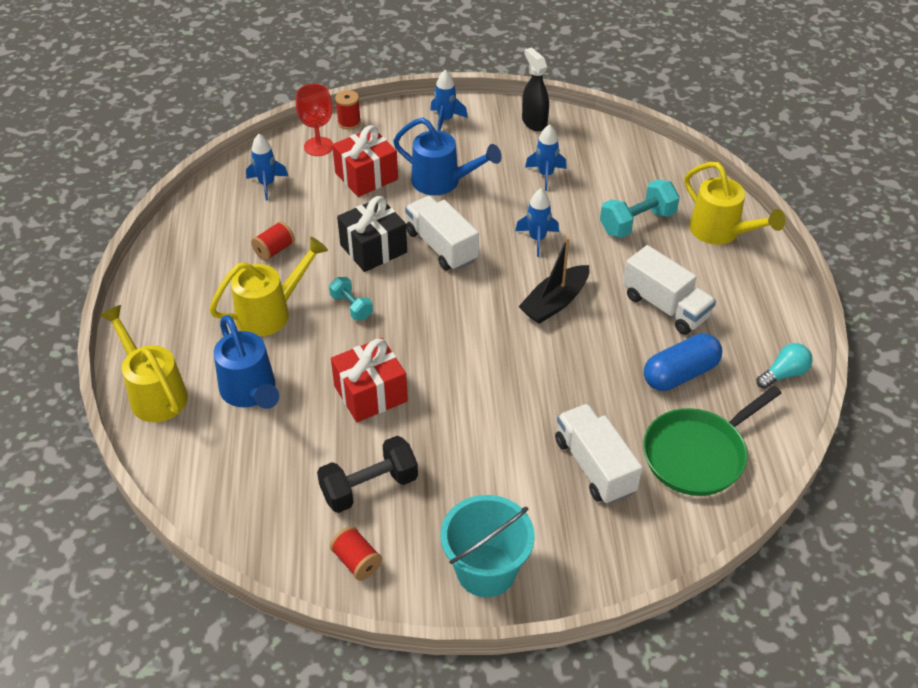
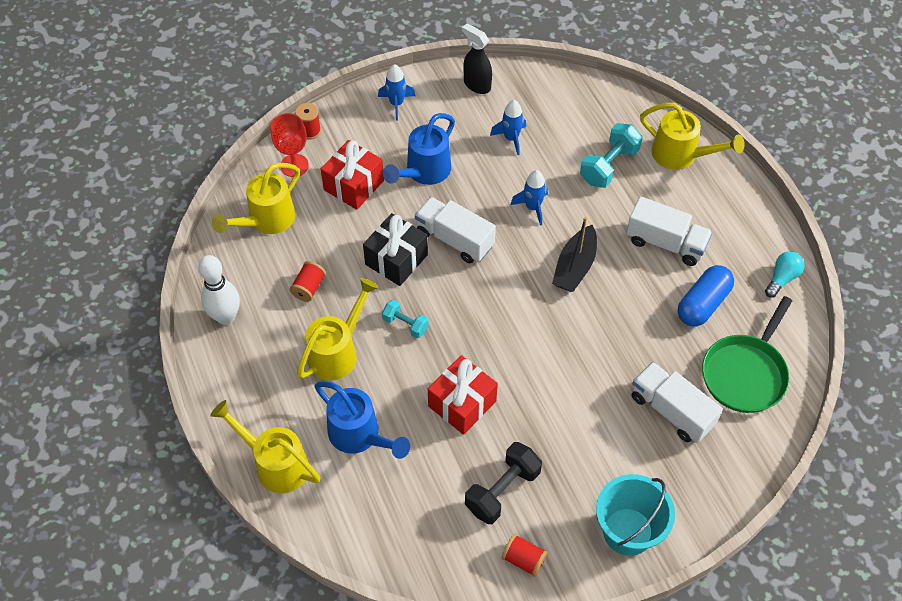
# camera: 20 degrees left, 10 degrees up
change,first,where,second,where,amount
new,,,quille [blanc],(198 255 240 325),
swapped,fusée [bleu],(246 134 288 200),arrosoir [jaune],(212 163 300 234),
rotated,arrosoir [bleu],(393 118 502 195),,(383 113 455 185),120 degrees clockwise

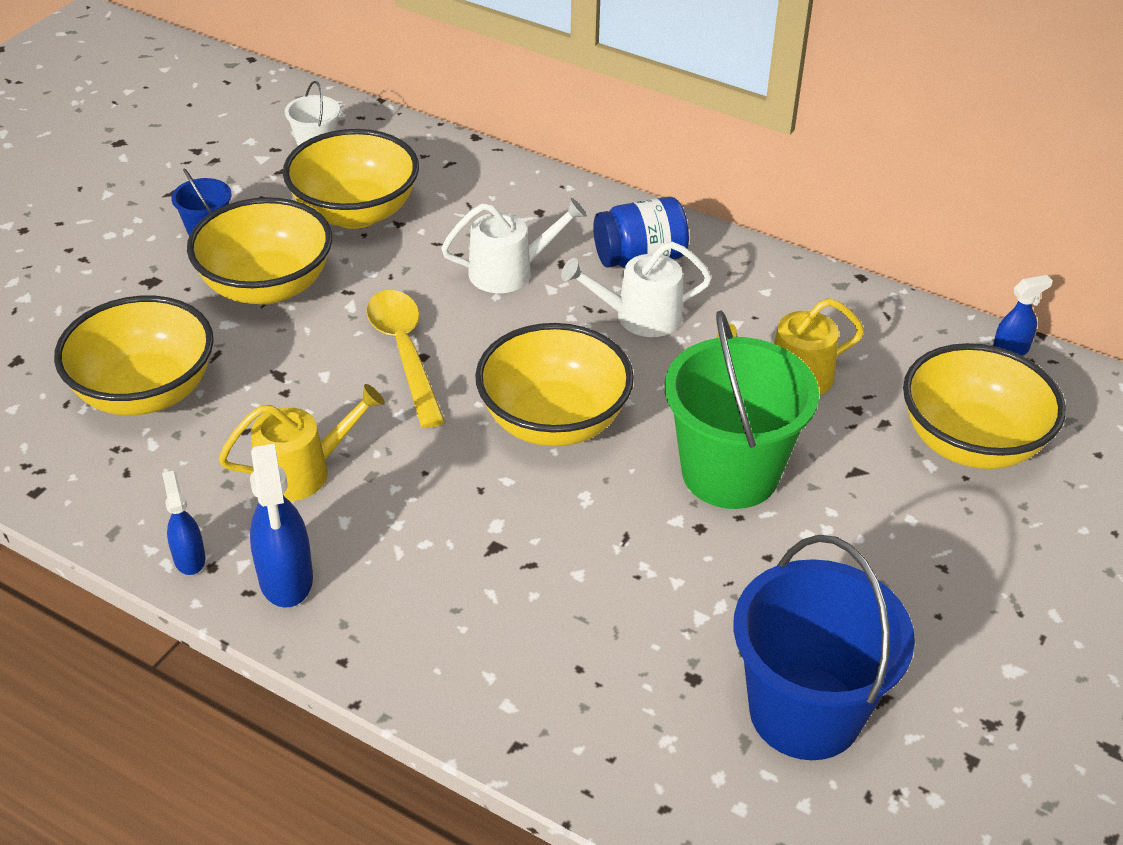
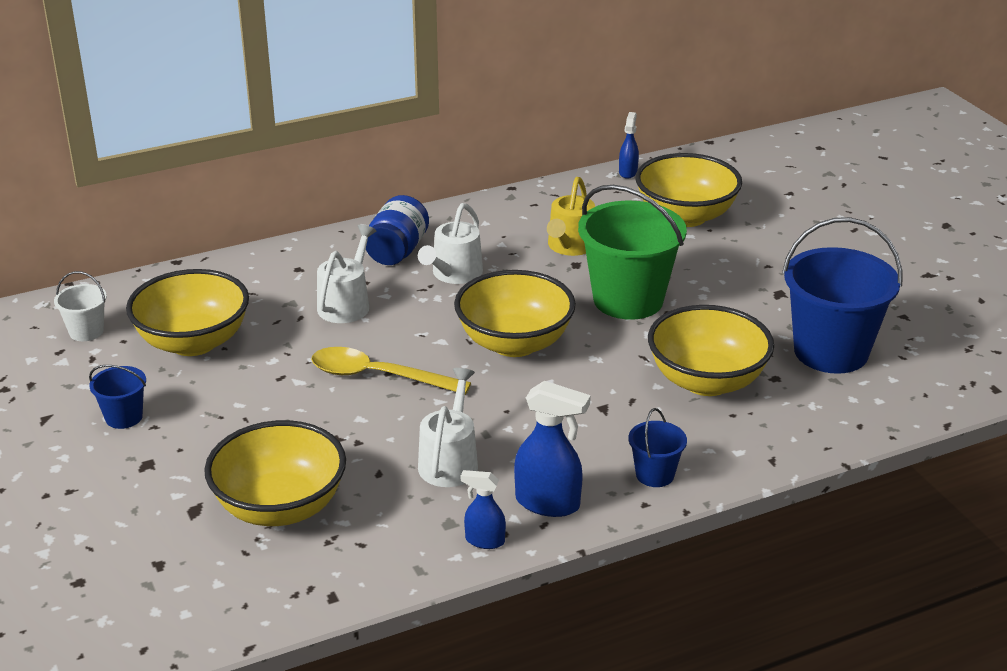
# camera: 55 degrees left, 10 degrees down
change,first,where,second,where,amount
repainted,arrosoir [jaune],(218 384 385 501),arrosoir [blanc],(418 368 478 487),
new,,,seau [bleu],(628 408 687 487),
shifted,bol [jaune],(187 197 332 305),,(648 305 774 396),

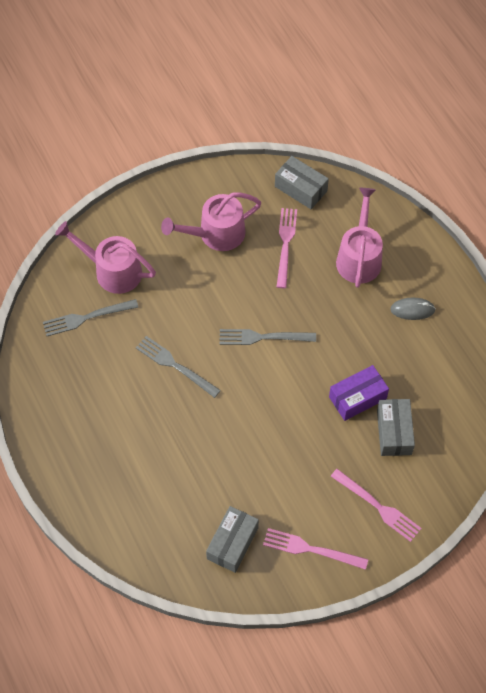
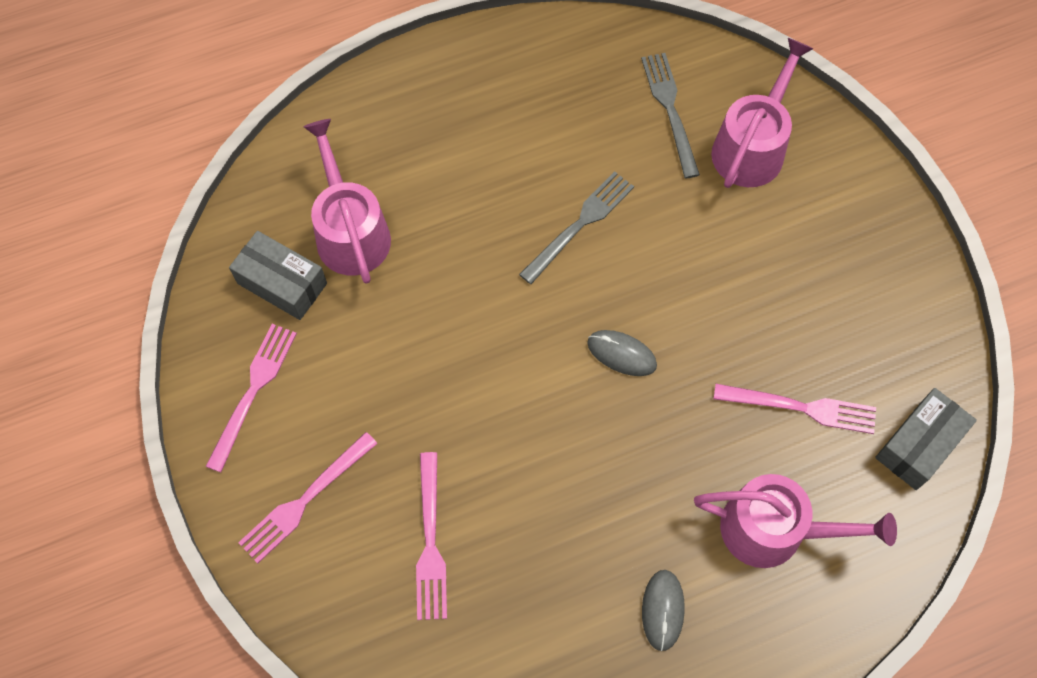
# camera: 95 degrees right, 5 degrees up
change,first,where,second,where,amount
shifted,arrosoir [rose],(161 192 261 251),,(303 119 391 284),
swapped,boîte [gris],(377 399 415 456),fourchette [rose],(416 452 447 620),
swapped,fourchette [gris],(219 329 316 345),souris [gris],(587 330 657 376),
gone,boîte [violet],(329 365 389 421),,,

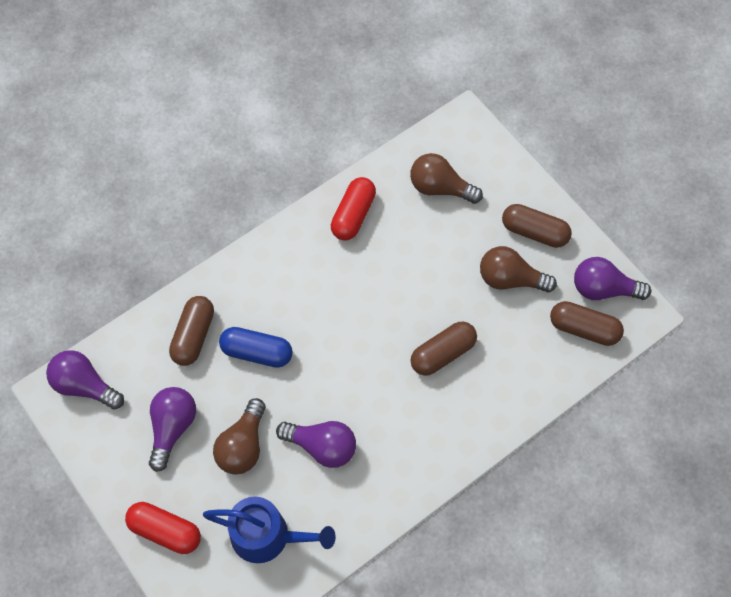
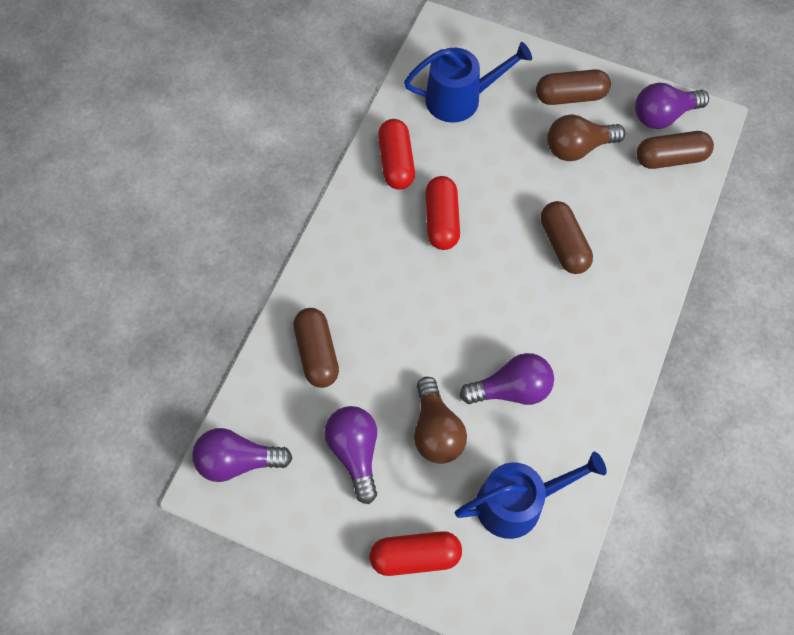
# camera: 30 degrees left, 0 degrees up
change,first,where,second,where,amount
swapped,ampoule [marron],(410 153 483 204),arrosoir [bleu],(404 42 532 123),
new,,,gélule [rouge],(426 176 460 250),
rotated,gélule [marron],(411 322 477 376),,(541 201 593 274),45 degrees counterclockwise
gone,gélule [bleu],(219 327 293 368),,,

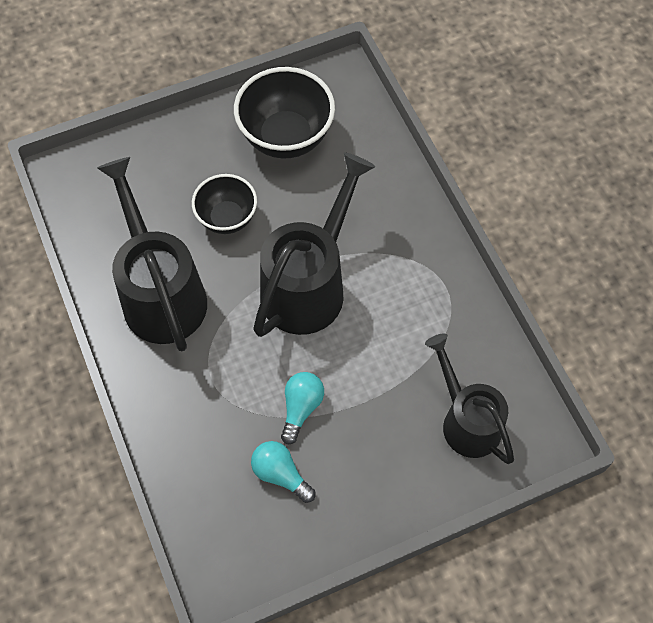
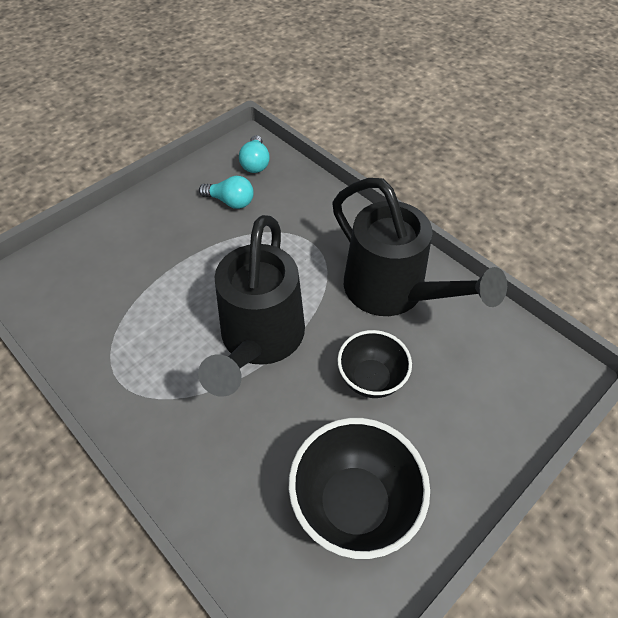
# camera: 160 degrees right, 10 degrees down
change,first,where,second,where,amount
shifted,ampoule [turquoise],(281 372 324 445),,(239 135 270 173),
gone,arrosoir [noir],(425 334 514 464),,,

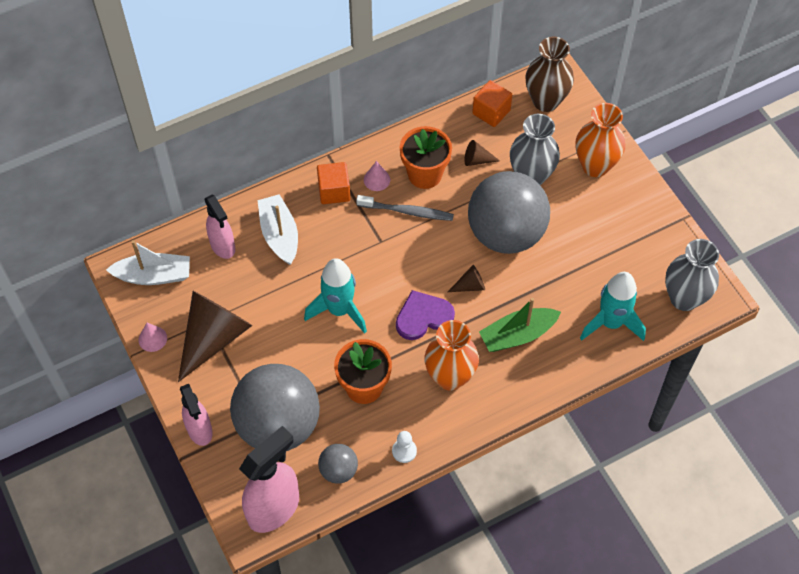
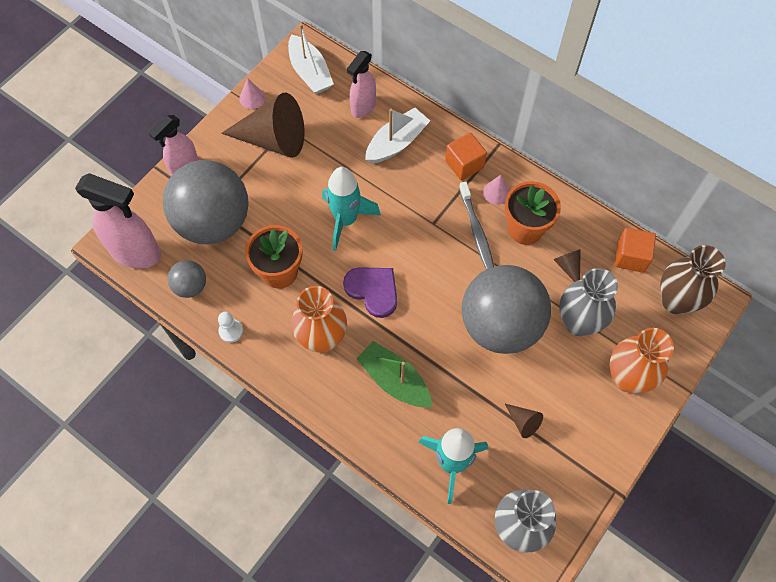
# camera: 65 degrees right, 5 degrees up
change,first,where,second,where,amount
shifted,cône [marron],(448 265 485 292),,(505 404 543 438),

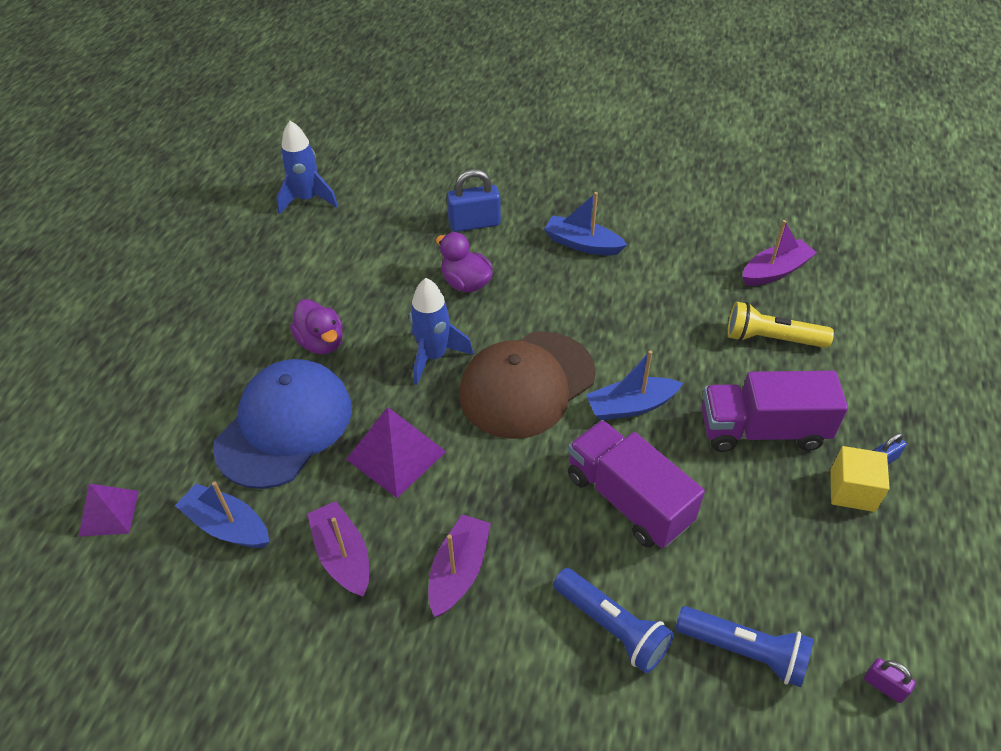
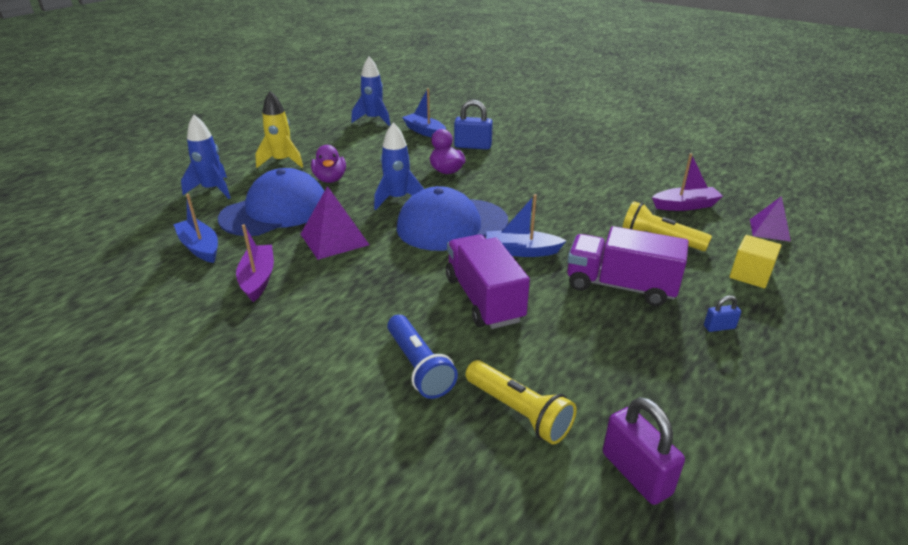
# camera: 20 degrees right, 15 degrees down
change,first,where,second,where,amount
new,,,fusée [bleu],(181 115 231 199),
new,,,fusée [jaune],(255 91 303 168),
repainted,casquette [marron],(459 331 596 439),casquette [bleu],(397 186 508 251),
shifted,bateau [bleu],(544 192 627 256),,(402 88 446 137),
repainted,lampe de poche [bleu],(675 606 813 687),lampe de poche [jaune],(465 360 577 445),
scaled,cadenas [violet],(864 658 916 703),,(603 397 685 505),x1.92
shifted,cube [jaune],(830 446 890 512),,(729 235 782 288),
shifted,pyramide [violet],(78 483 139 537),,(750 196 791 242),
gone,bateau [violet],(429 514 491 617),,,

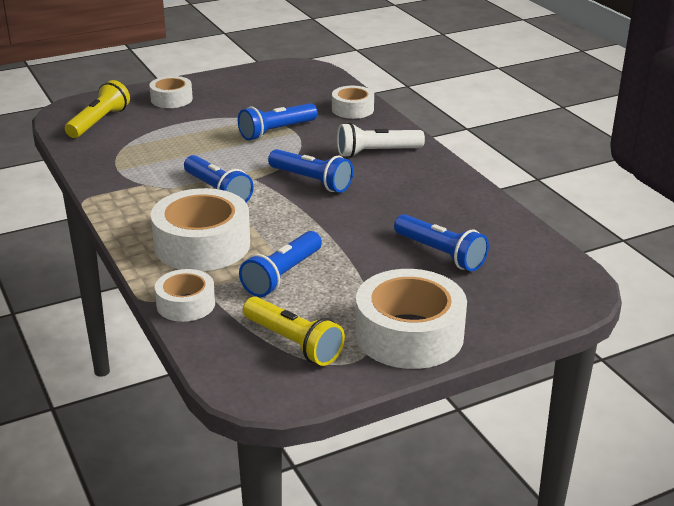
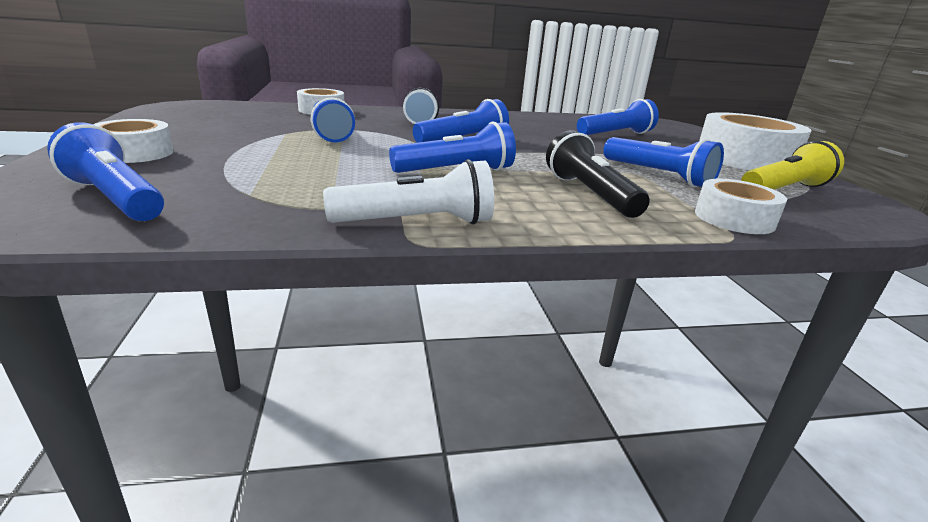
# camera: 75 degrees left, 5 degrees down
change,first,where,second,where,amount
repainted,lampe de poche [jaune],(65 80 130 138),lampe de poche [bleu],(47 122 164 221),
new,,,lampe de poche [blanc],(323 159 494 224),
swapped,ruban adhésif [blanc],(151 188 250 271),lampe de poche [noir],(546 130 649 218),

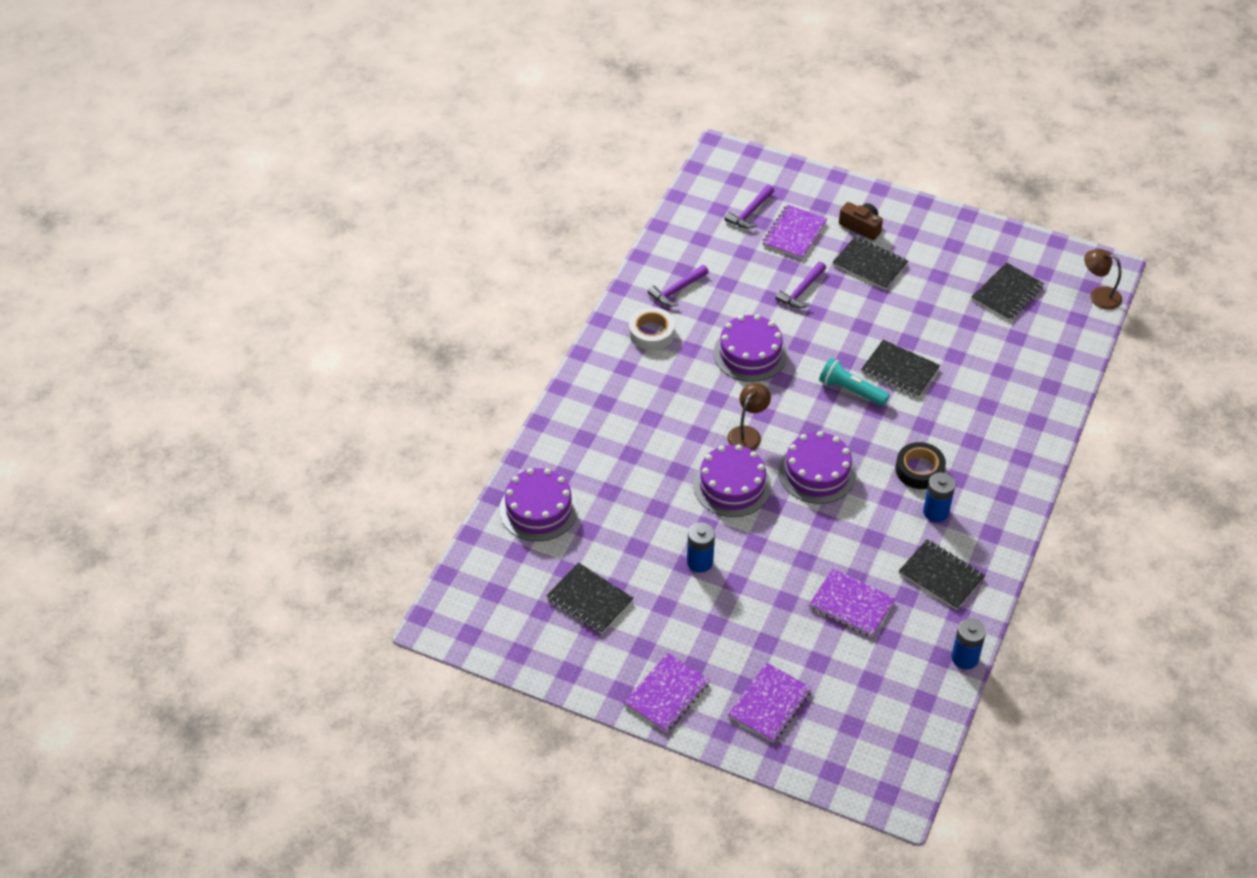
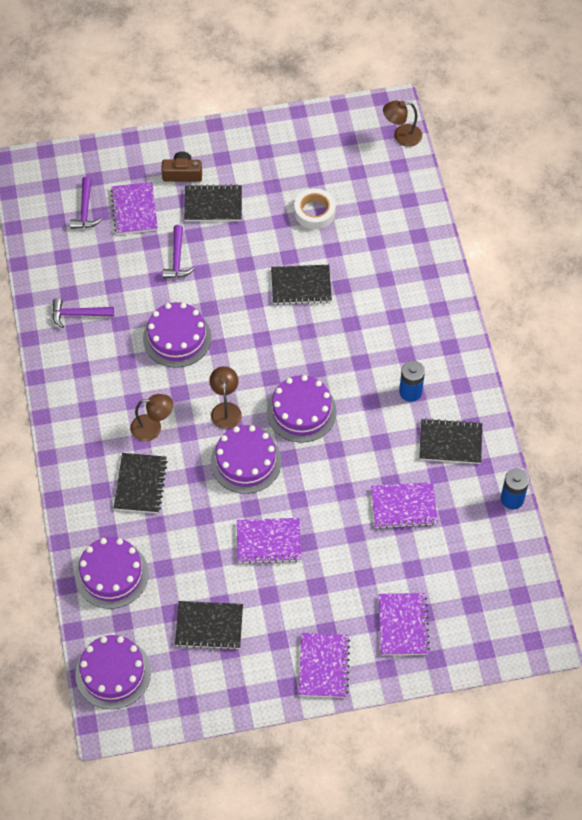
# camera: 35 degrees left, 10 degrees up
change,first,where,second,where,amount
rotated,marteau [violet],(648 265 709 307),,(52 298 114 328),75 degrees clockwise
new,,,gâteau [violet],(75 635 151 709),
shifted,carnet [noir],(972 262 1044 321),,(114 453 168 513),
new,,,lampe [marron],(130 394 173 442),
swapped,pile [bleu],(687 522 715 573),carnet [violet],(237 518 301 564),
shifted,ruban adhésif [blanc],(629 307 675 350),,(294 188 336 229),
gone,lampe de poche [turquoise],(819 358 890 406),,,
gone,ruban adhésif [noir],(895 442 946 489),,,

